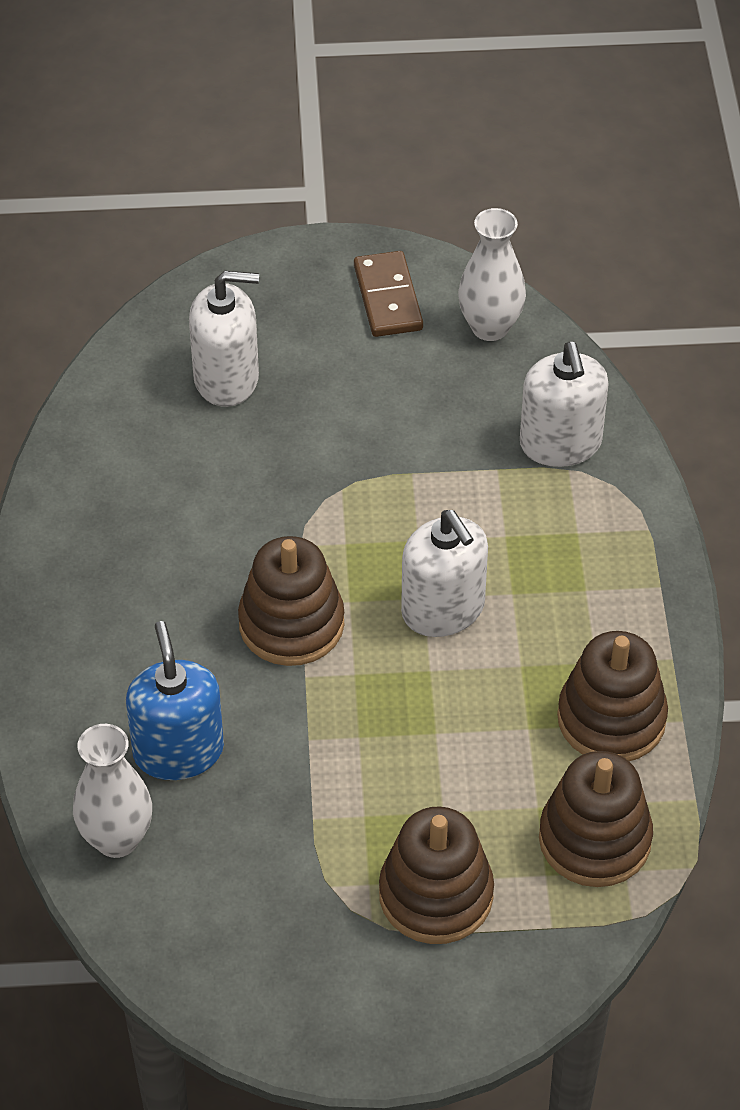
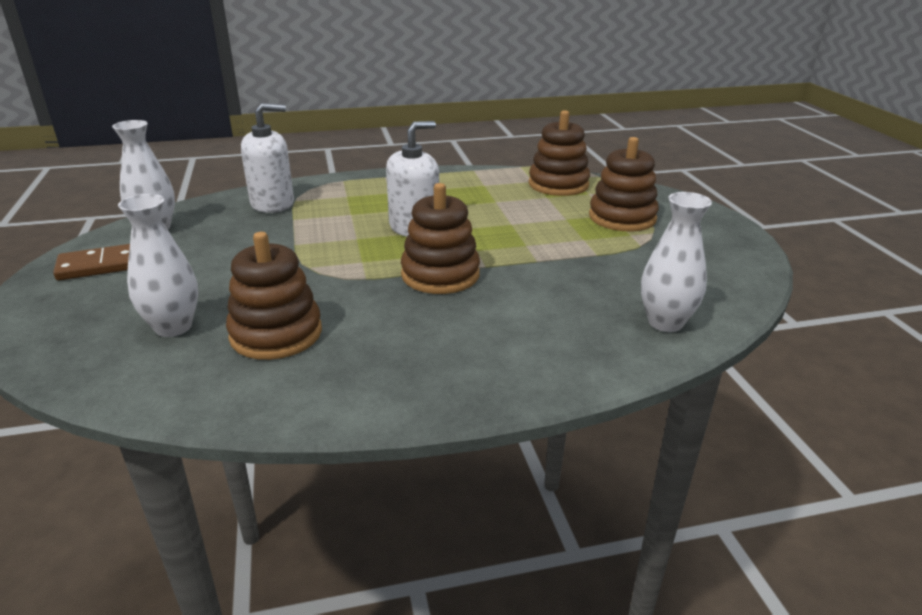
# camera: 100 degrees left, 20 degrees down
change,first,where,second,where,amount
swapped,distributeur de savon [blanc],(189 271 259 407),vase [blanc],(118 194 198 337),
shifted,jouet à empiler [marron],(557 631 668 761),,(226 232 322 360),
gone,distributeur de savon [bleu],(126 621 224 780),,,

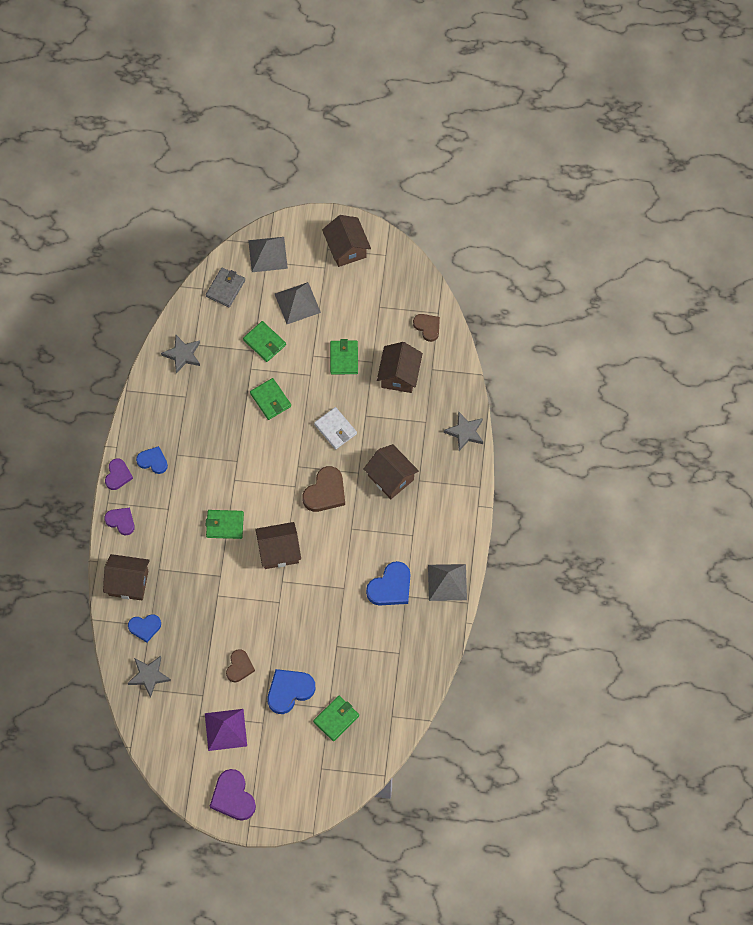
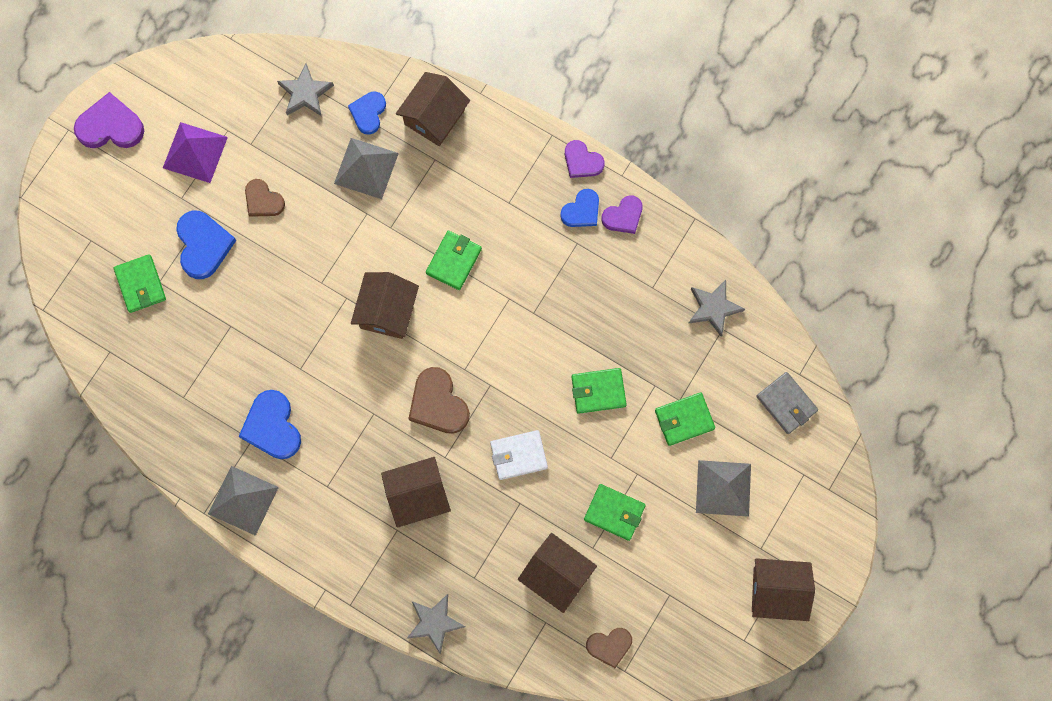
# camera: 115 degrees right, 10 degrees up
change,first,where,second,where,amount
shifted,pyramide [gris],(248 237 288 272),,(334 138 399 199),
shifted,cœur [violet],(104 508 135 535),,(601 195 643 234),

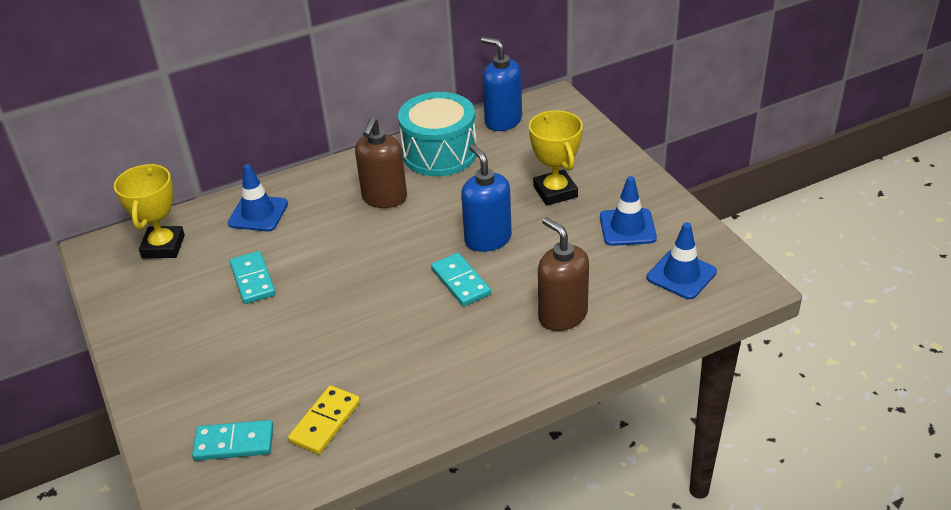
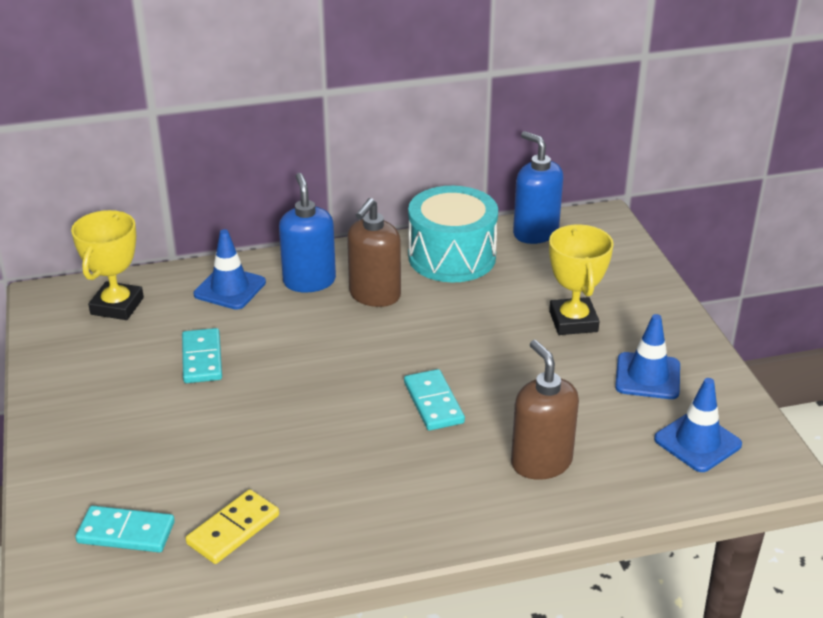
# camera: 10 degrees right, 5 degrees down
change,first,where,second,where,amount
shifted,distributeur de savon [bleu],(461 144 512 252),,(279 173 336 292),

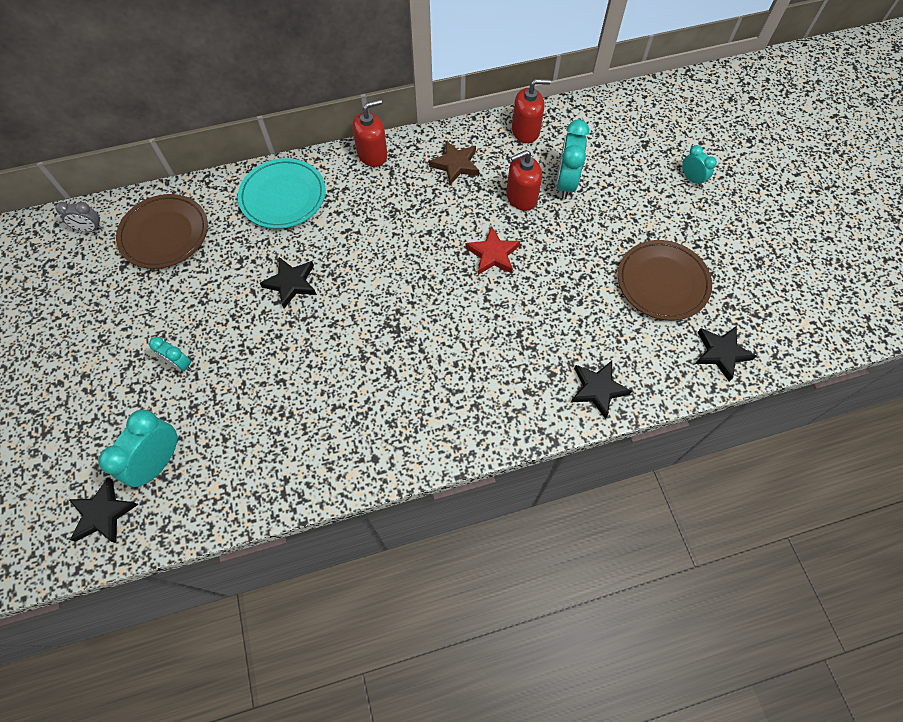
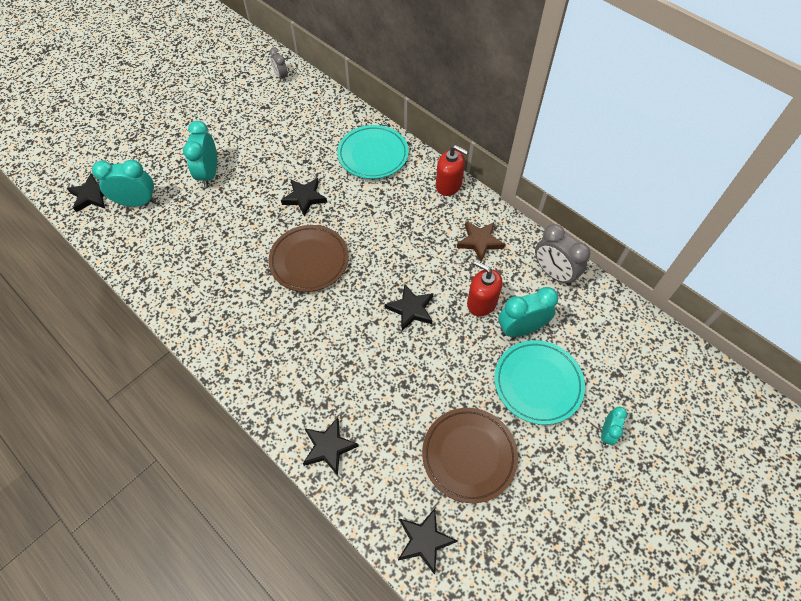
# camera: 60 degrees right, 5 degrees down
change,first,where,second,where,amount
scaled,réveil [turquoise],(149 337 191 371),,(183 121 217 187),x1.75
shifted,assiette [marron],(116 194 208 269),,(268 225 349 292),
repainted,étoile [rouge],(465 226 520 275),étoile [noir],(385 284 433 331),
new,,,assiette [turquoise],(494 340 585 425),
swapped,distributeur de savon [rouge],(512 79 551 143),réveil [gris],(535 224 590 286),

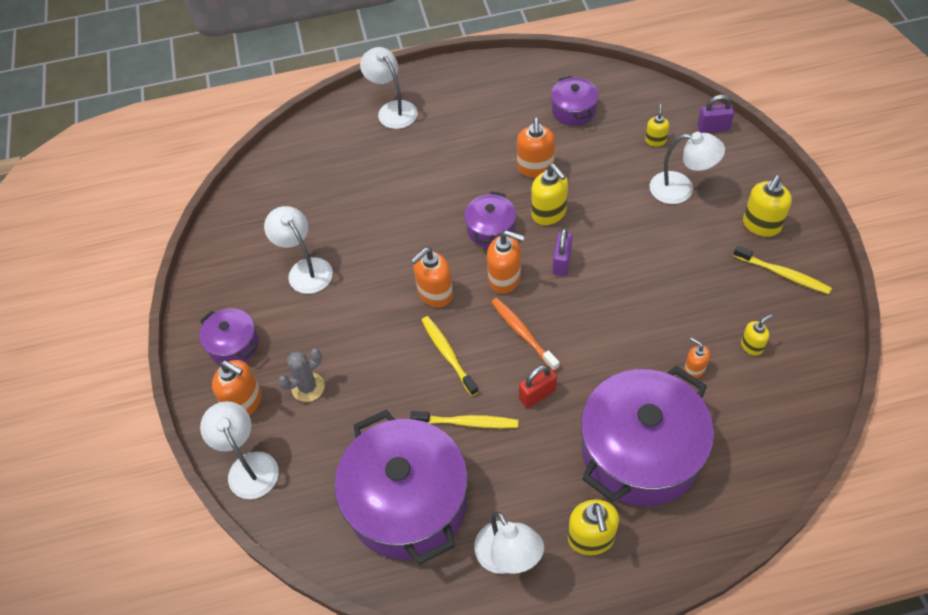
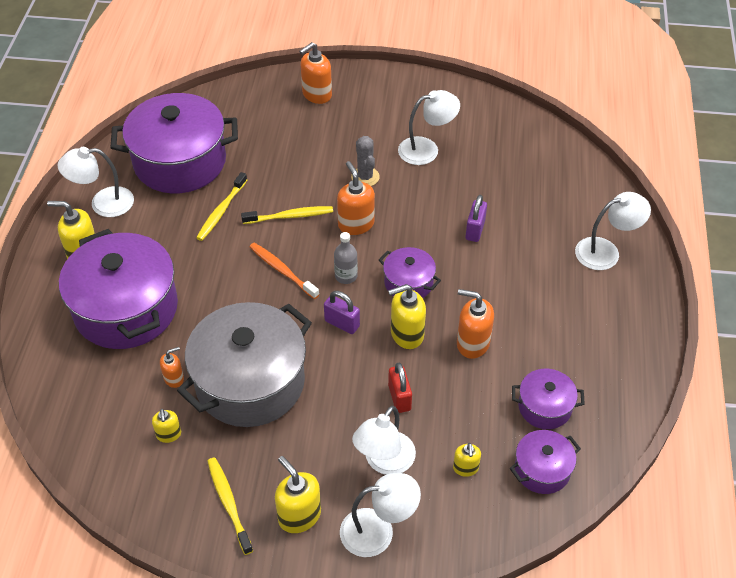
# camera: 105 degrees right, 5 degrees down
change,first,where,second,where,amount
new,,,marmite [gris],(177 302 312 427),
rotated,brosse à dents [jaune],(733 245 832 294),,(207 457 253 555),105 degrees clockwise
rotated,brosse à dents [orange],(491 298 560 371),,(250 243 319 299),120 degrees counterclockwise
swapped,distributeur de savon [orange],(487 230 525 294),bouteille [gris],(334 232 358 284),
shifted,lampe [blanc],(200 401 279 499),,(340 473 421 557),
shifted,cactus [gris],(278 349 325 402),,(351 136 380 186),
shifted,cadenas [rouge],(519 365 557 408),,(388 363 412 413),
rotated,distributeur de savon [jaune],(645 104 669 147),,(453 443 481 477),60 degrees clockwise
shifted,cadenas [violet],(697 95 734 133),,(466 195 487 242),
shifted,marmite [violet],(199 308 259 364),,(510 430 581 494),

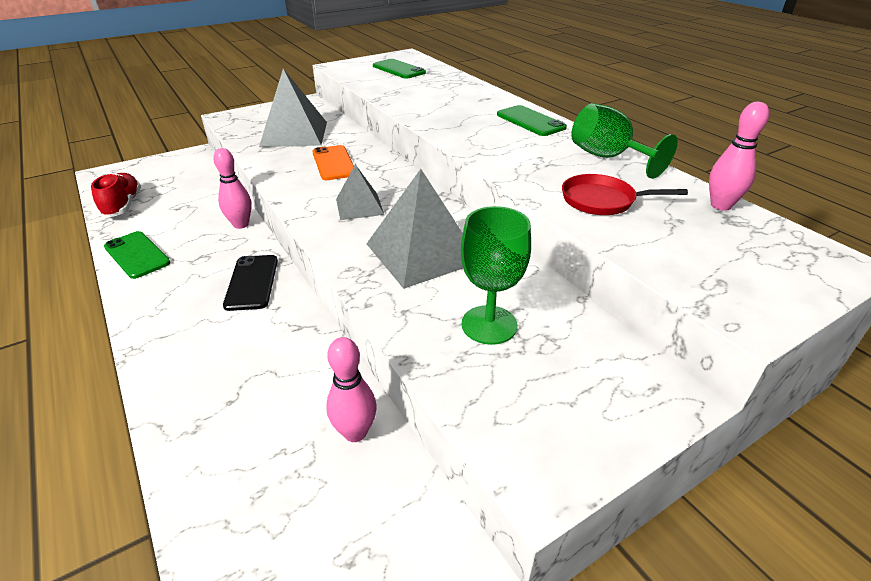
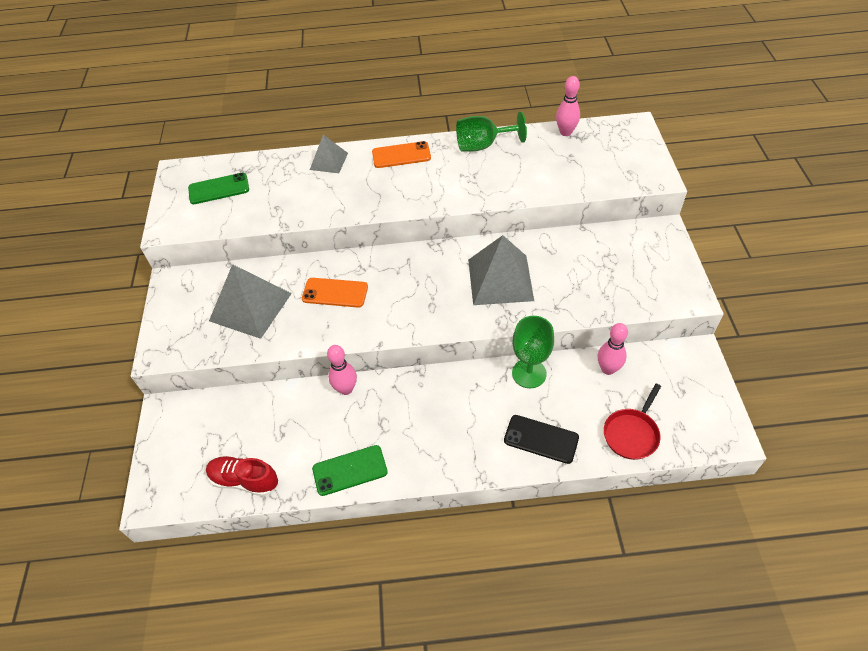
# camera: 60 degrees left, 15 degrees up
change,first,where,second,where,amount
shifted,pyramide [gris],(336 165 384 220),,(310 135 348 173),
repainted,téléphone [vert],(497 105 567 136),téléphone [orange],(372 141 431 168),
shifted,téléphone [noir],(223 255 278 311),,(504 415 579 464),
shifted,verre à pied [vert],(461 206 531 345),,(512 316 554 388),
shifted,poêle [rouge],(562 174 688 215),,(604 384 661 460),

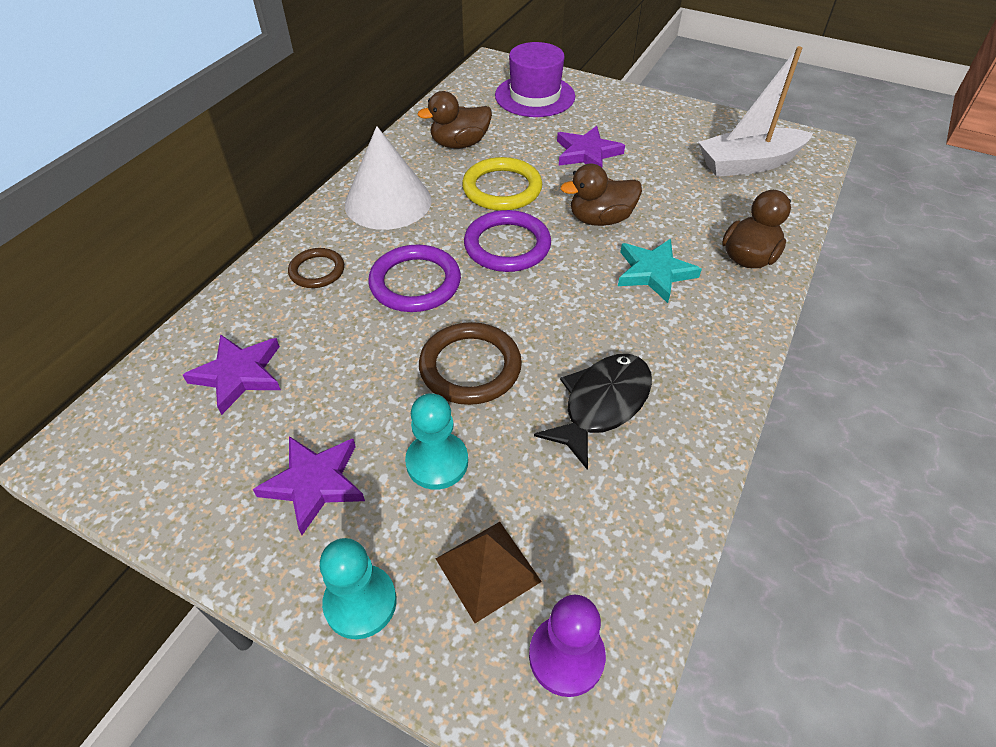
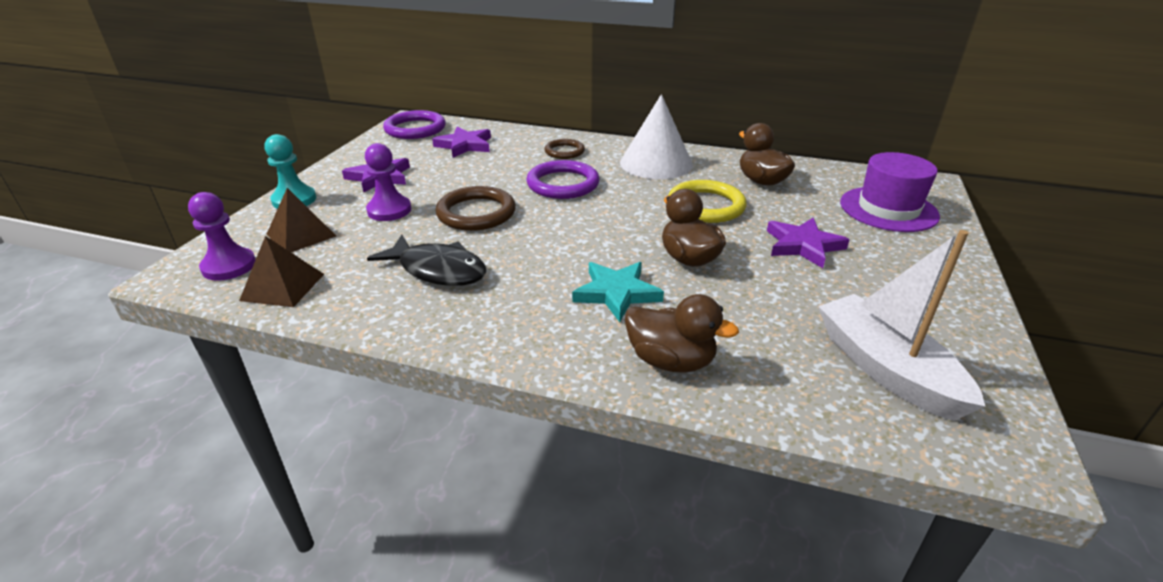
# camera: 80 degrees right, 15 degrees down
change,first,where,second,where,amount
new,,,pyramide [marron],(239 236 324 307),
repainted,pion [turquoise],(405 393 468 490),pion [violet],(365 143 411 221),
shifted,anneau [violet],(464 210 551 272),,(383 110 446 139),

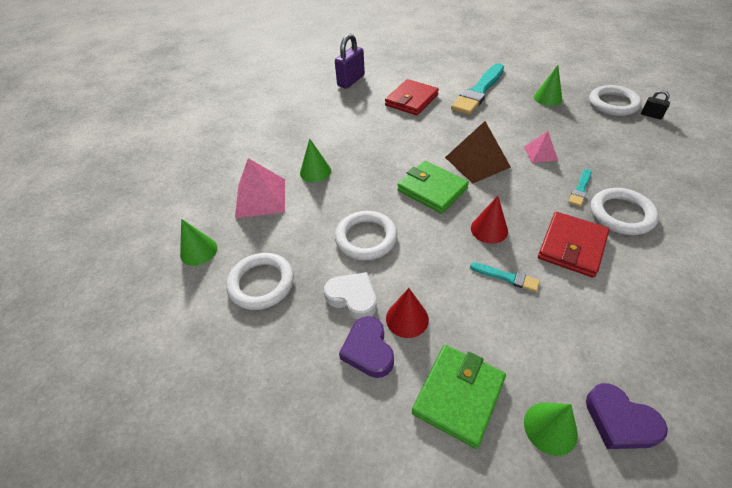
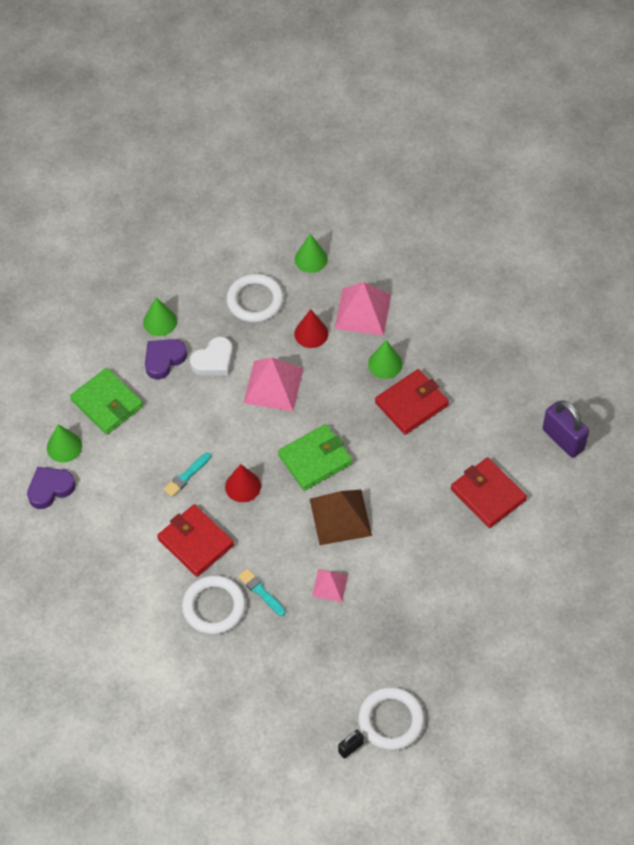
# camera: 105 degrees right, 10 degrees up
change,first,where,second,where,amount
shifted,cône [vert],(534 65 562 106),,(143 297 177 336),
rotated,cœur [violet],(339 316 394 378),,(145 339 187 380),45 degrees counterclockwise
swapped,anneau [blanc],(335 211 397 260),pyramide [rose],(243 357 303 411),
shifted,cône [rouge],(386 288 429 338),,(294 309 328 348),
new,,,portefeuille [rouge],(375 369 449 435),
gone,pinceau [turquoise],(451 63 504 115),,,

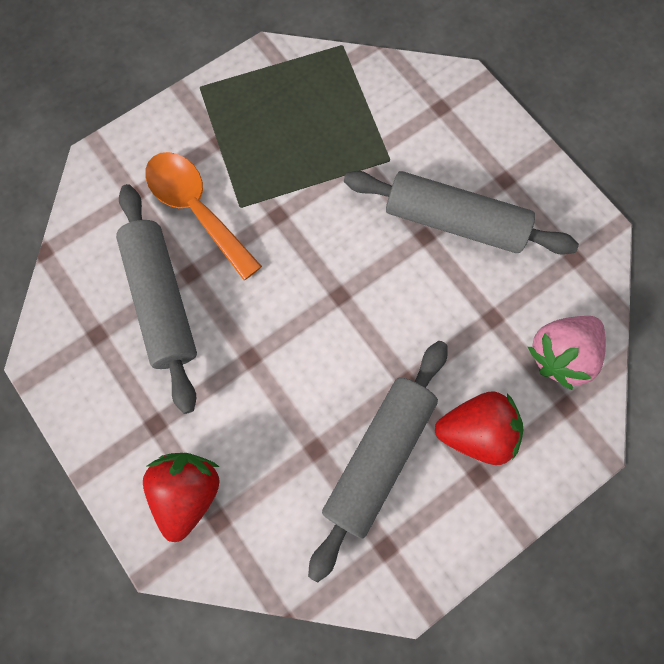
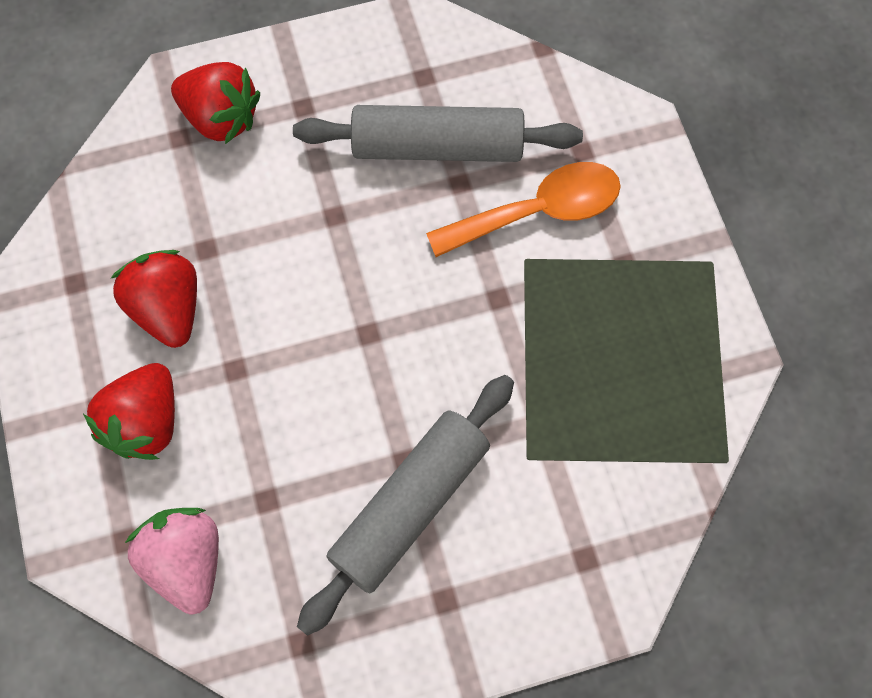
# camera: 110 degrees right, 5 degrees down
change,first,where,second,where,amount
swapped,rouleau à pâtisserie [gris],(308 341 448 582),fraise [rouge],(110 250 197 348),

